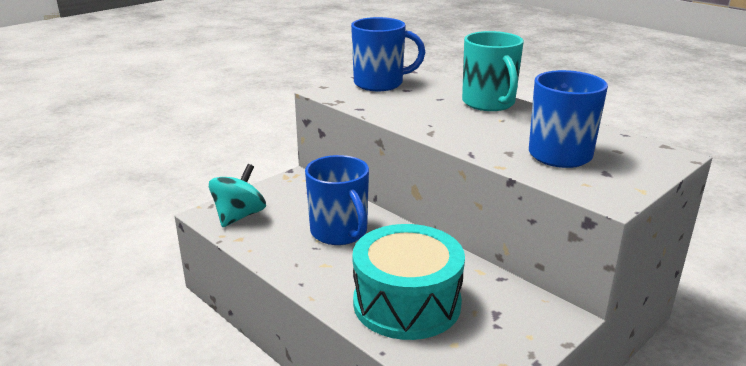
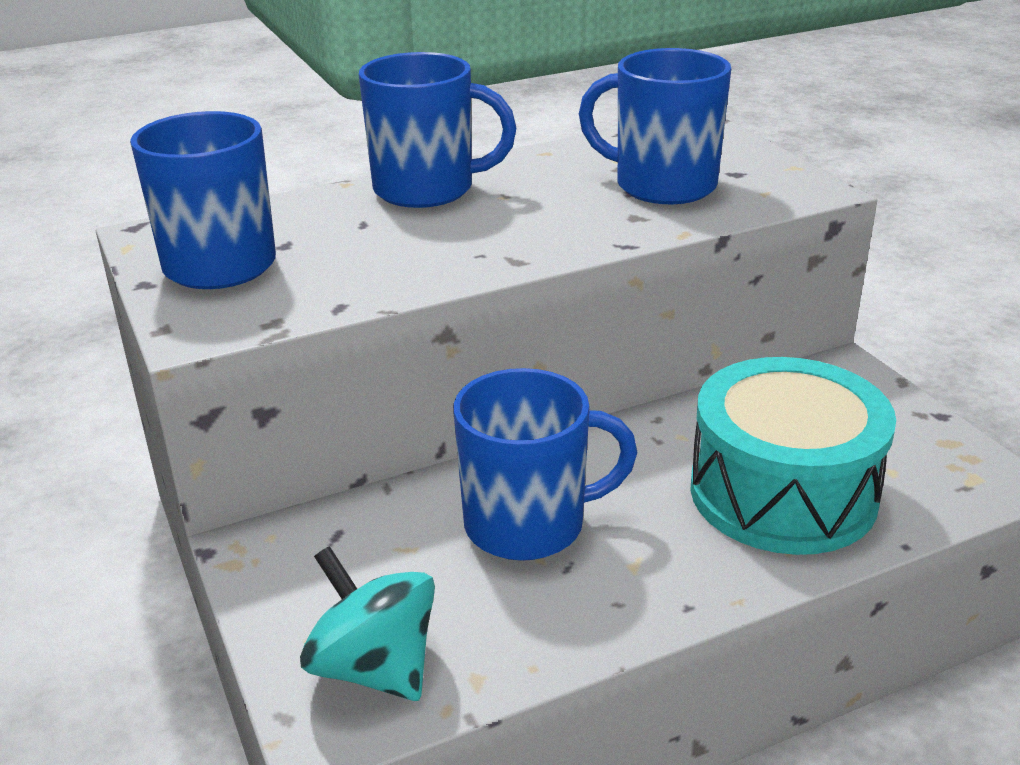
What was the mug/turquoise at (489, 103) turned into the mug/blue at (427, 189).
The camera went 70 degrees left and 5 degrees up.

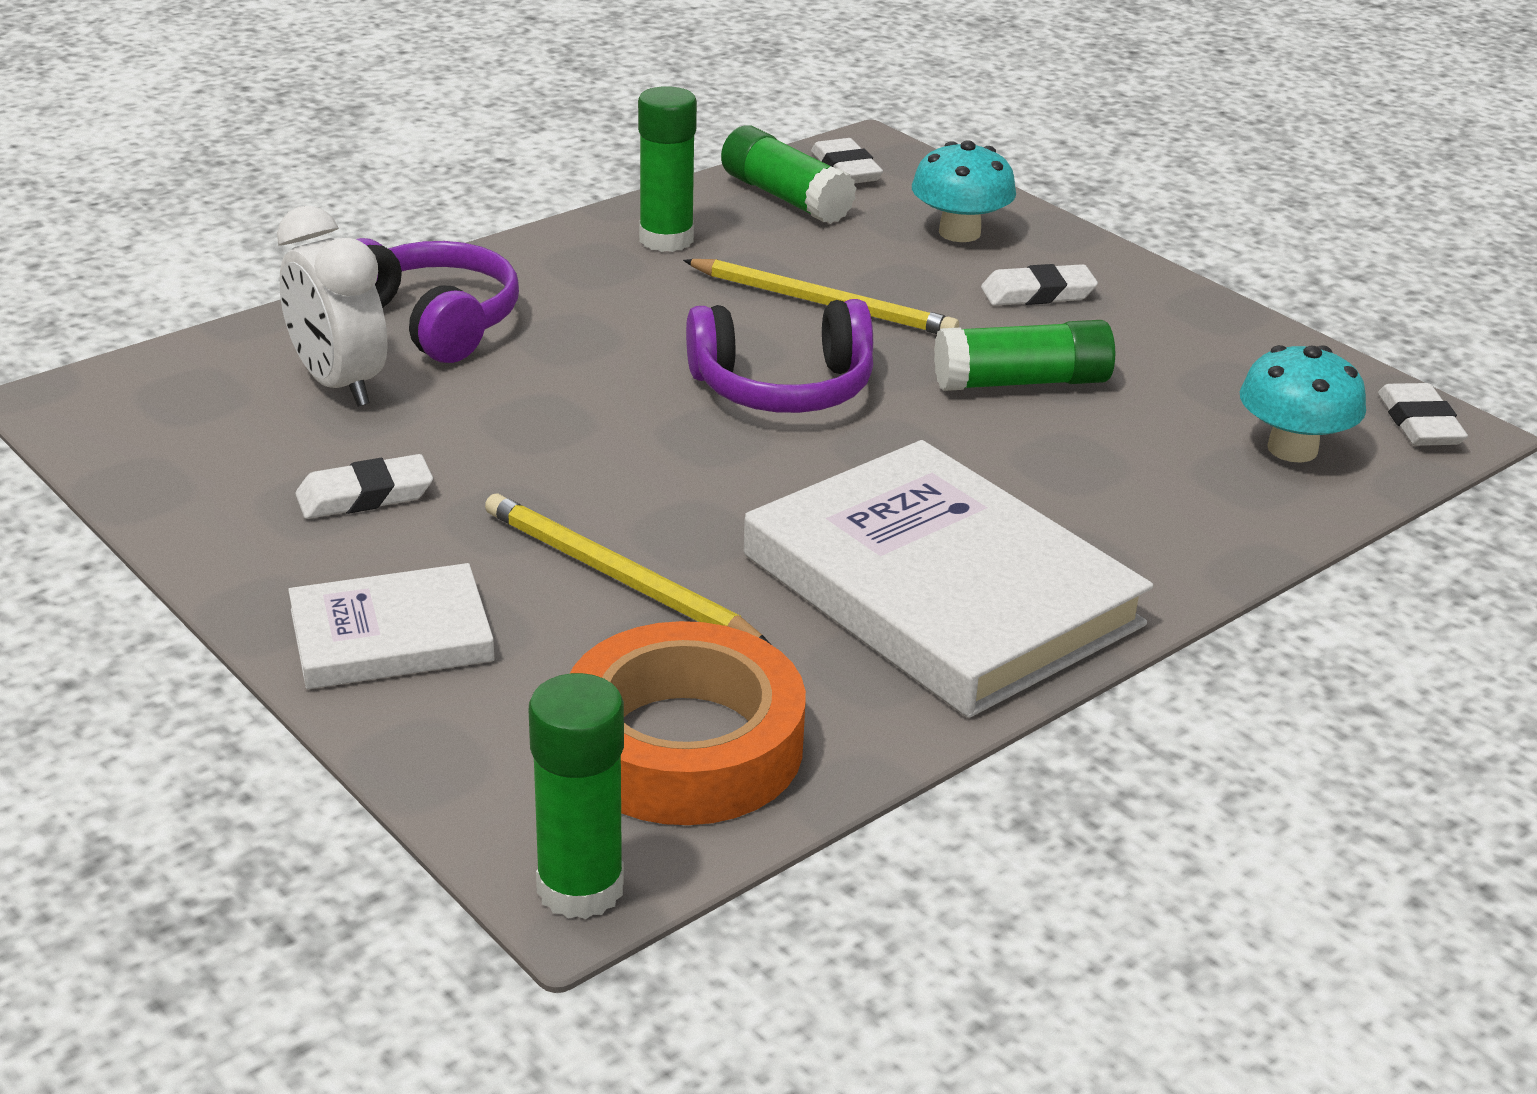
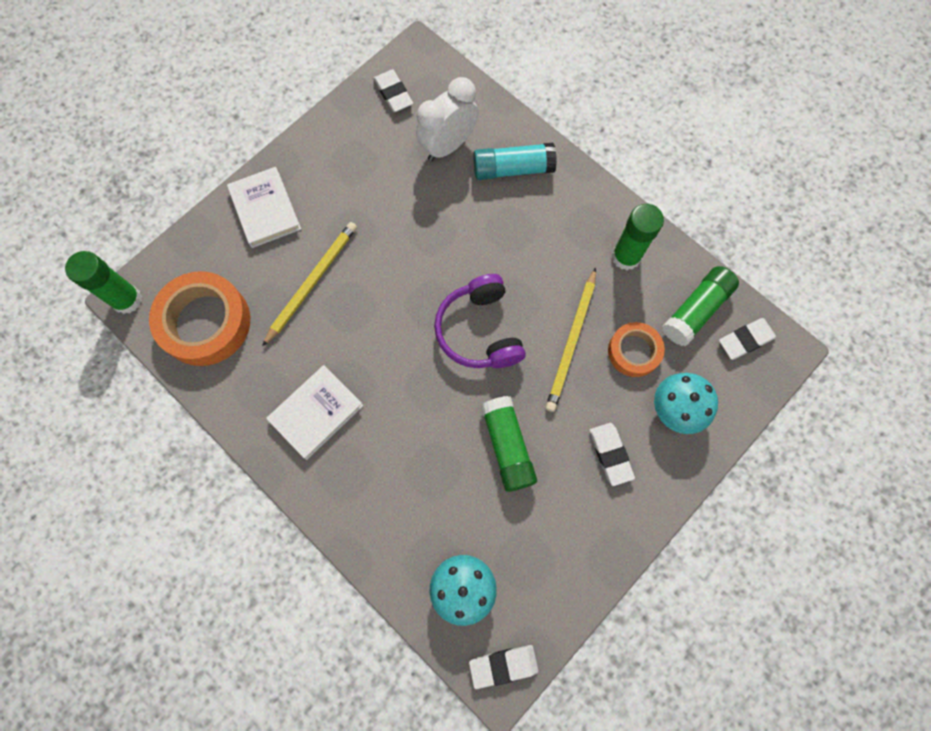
Where the headphones/purple stood at (433, 321), the glue stick/turquoise came to stand at (513, 169).
The size of the book/white at (940, 590) changed by a factor of 0.53.
The eraser/white ended up elsewhere, having gone from (365, 496) to (393, 93).
The second view gained the tape/orange at (634, 351).
The camera went 85 degrees right and 40 degrees up.

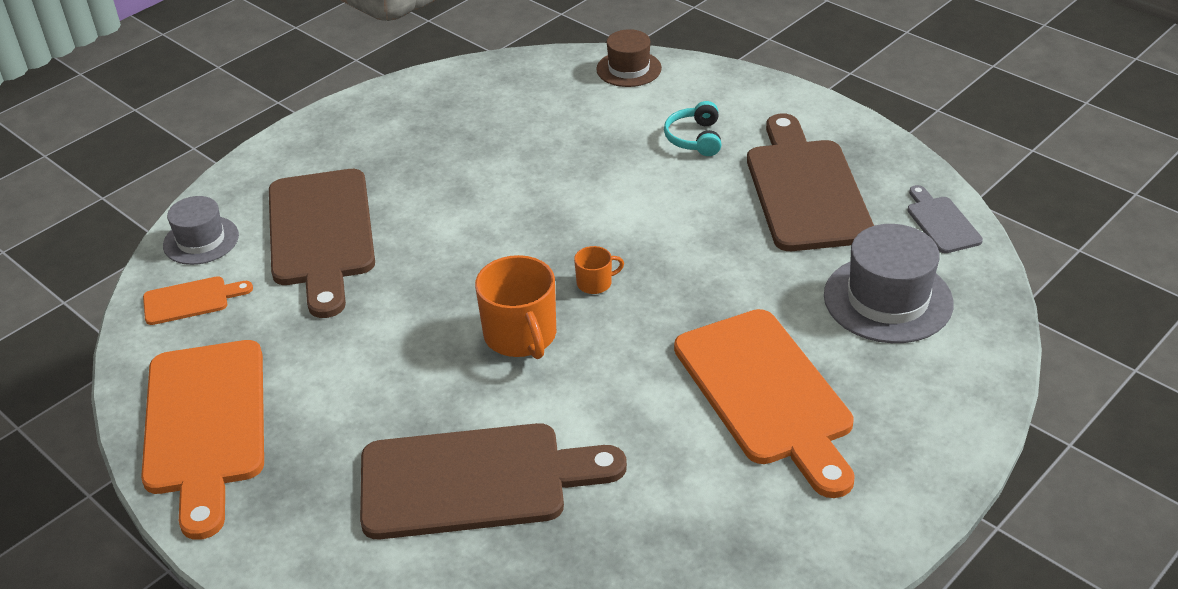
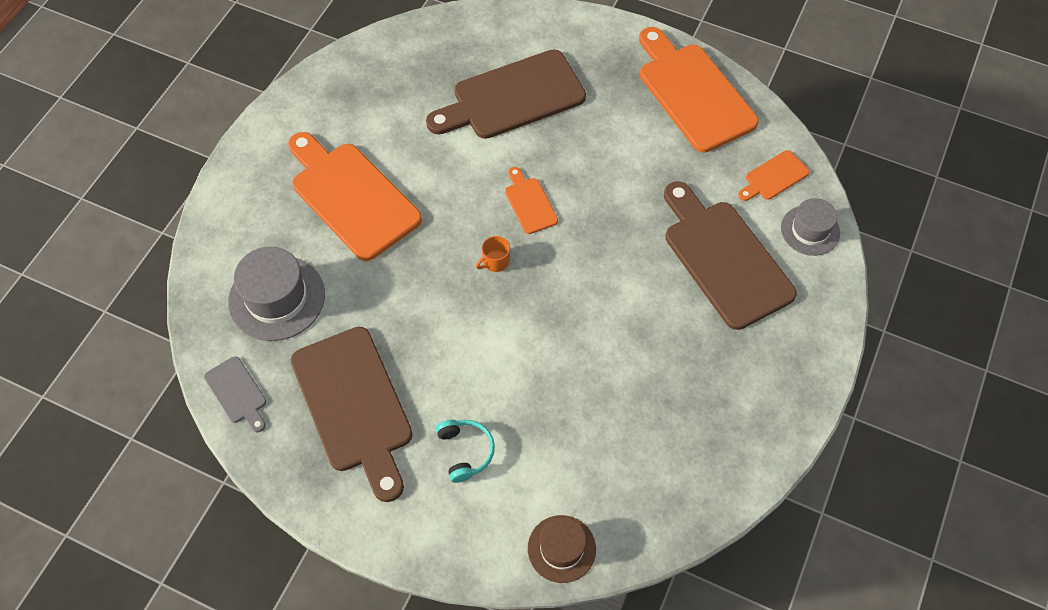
Where the mug/orange stood at (521, 336), the cutting board/orange came to stand at (529, 203).
The camera went 160 degrees right and 20 degrees up.

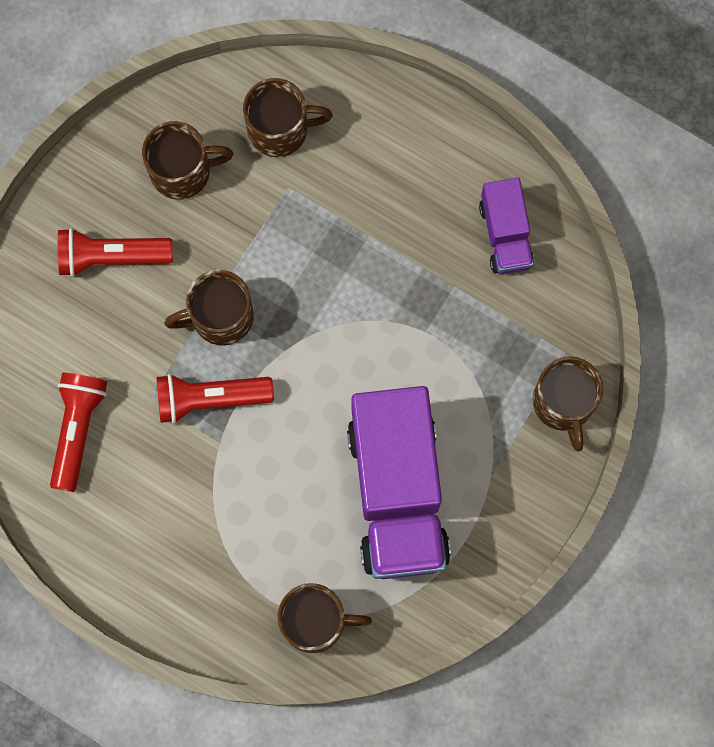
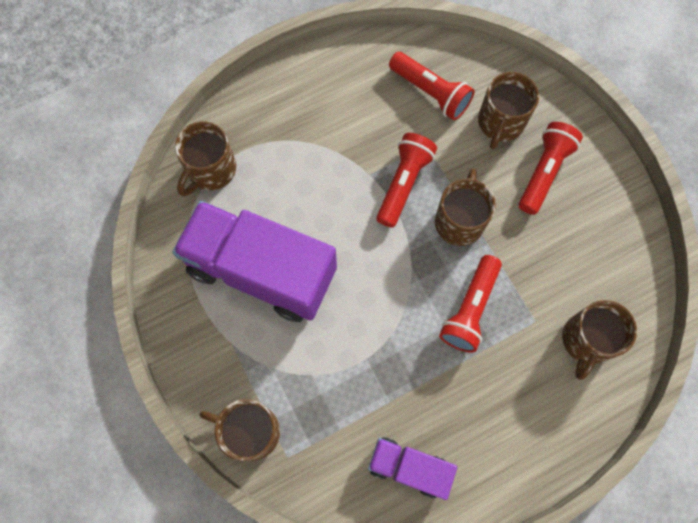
The mug/brown ended up elsewhere, having gone from (182, 171) to (500, 123).
The second view gained the flashlight/red at (470, 309).
The camera went 120 degrees right and 5 degrees down.

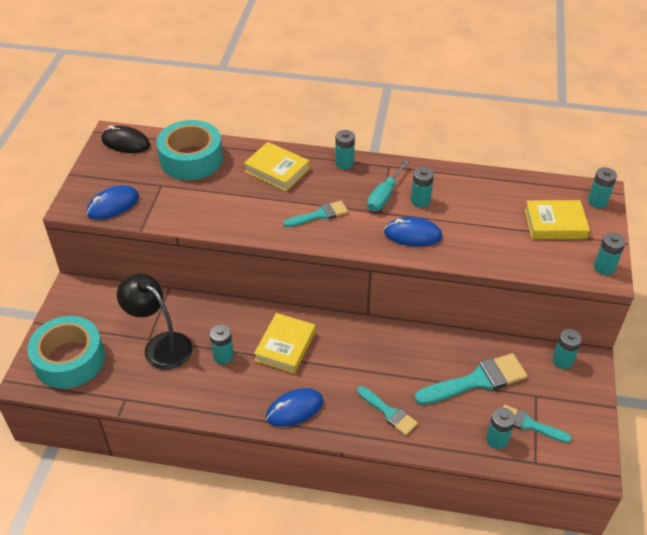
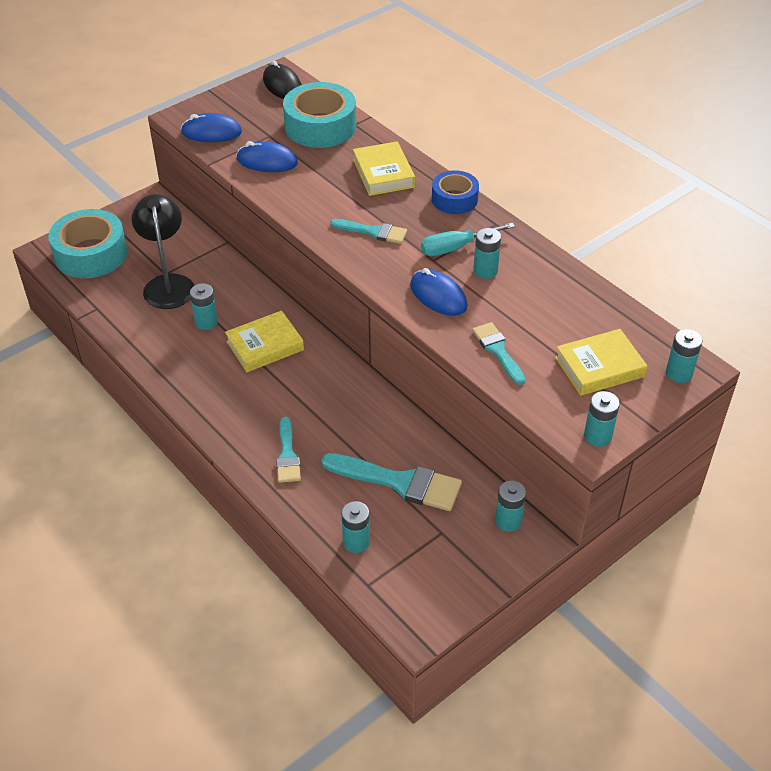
Where the battery/turquoise stood at (344, 163), the tape/blue came to stand at (454, 199).
The book/yellow at (555, 224) ended up facing another way, 60 degrees counterclockwise from before.
The mouse/blue ended up elsewhere, having gone from (294, 409) to (267, 161).
The brush/turquoise ended up elsewhere, having gone from (529, 424) to (498, 350).
The camera went 40 degrees right and 0 degrees up.

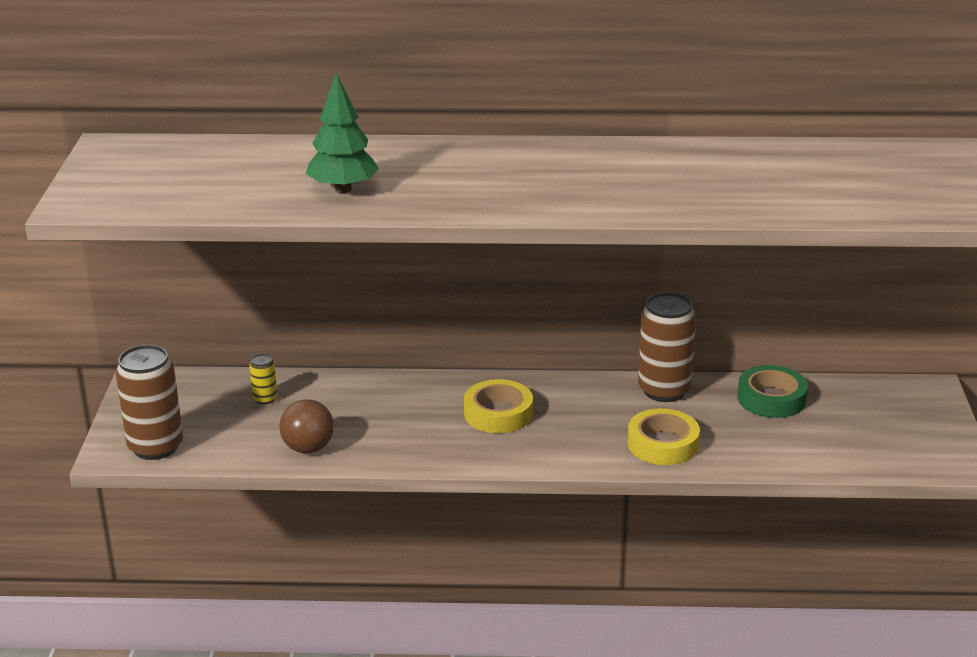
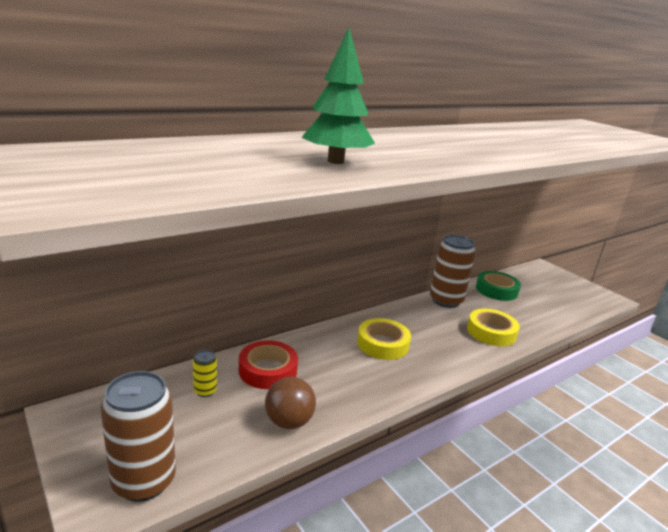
The second view gained the tape/red at (268, 370).
The camera went 40 degrees left and 5 degrees down.

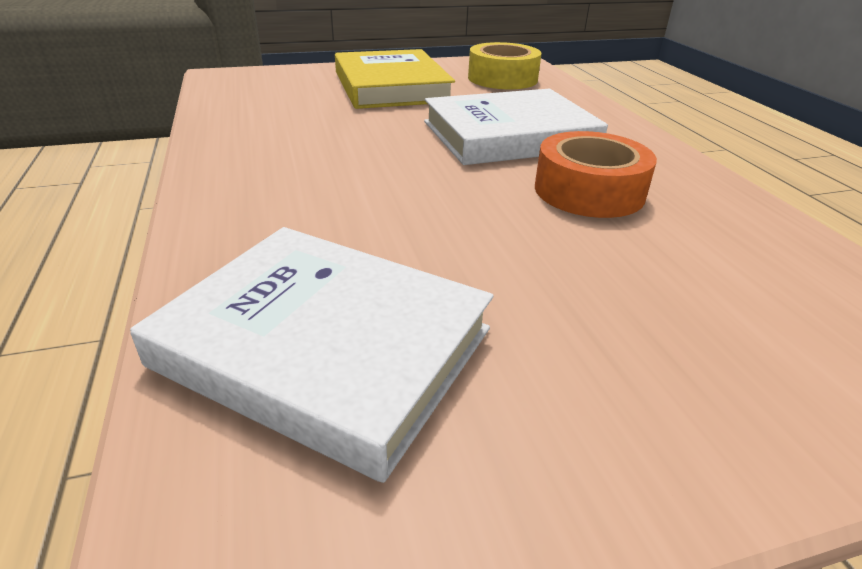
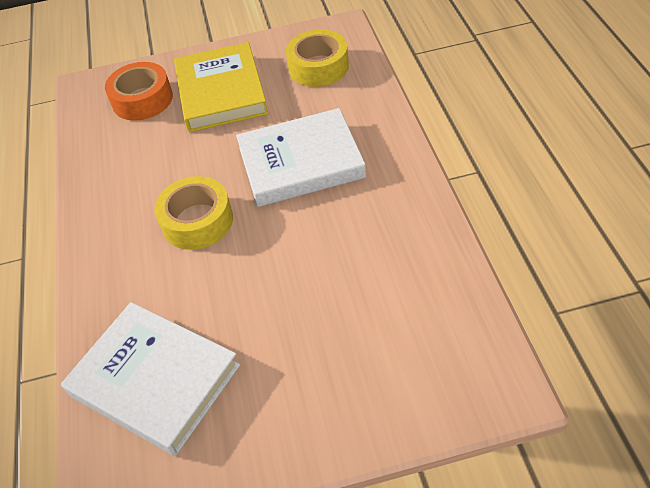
The tape/orange ended up elsewhere, having gone from (589, 191) to (142, 100).
The second view gained the tape/yellow at (197, 221).
The camera went 10 degrees right and 15 degrees up.

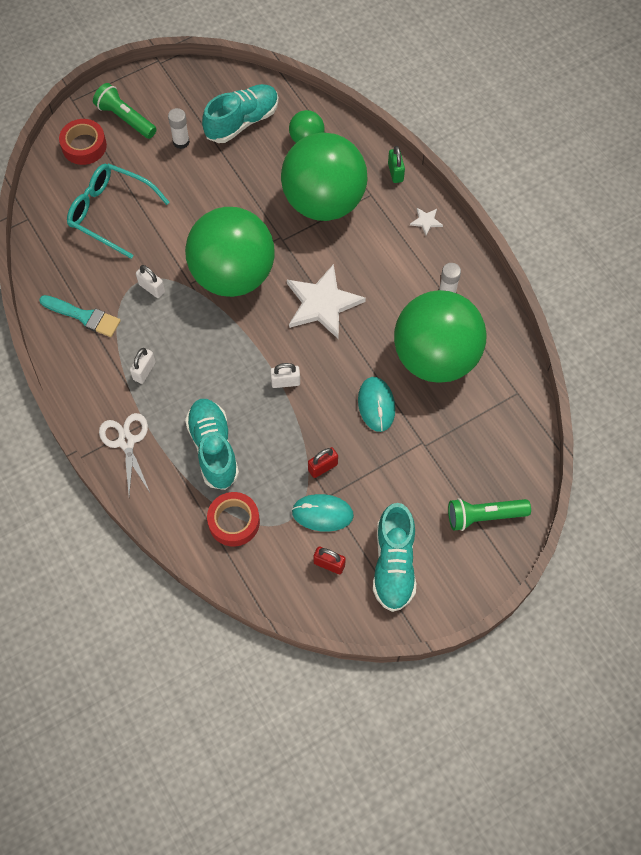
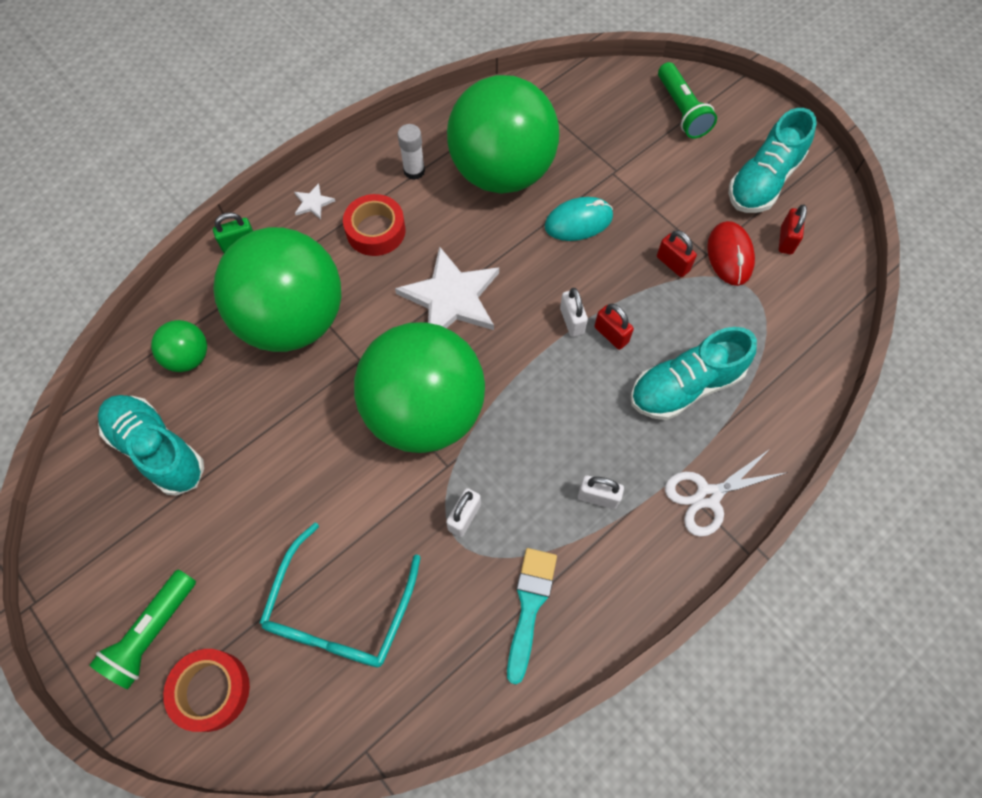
The second view lost the glue stick/white at (181, 142).
The tape/red ended up elsewhere, having gone from (234, 522) to (375, 230).
What was the mouse/turquoise at (322, 513) turned into the mouse/red at (729, 255).
The shoe/turquoise at (394, 564) ended up facing another way, 135 degrees clockwise from before.
The second view gained the padlock/red at (611, 334).
The camera went 100 degrees left and 0 degrees up.

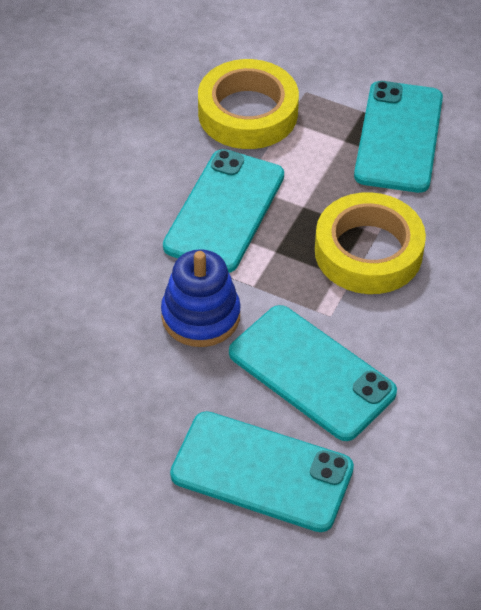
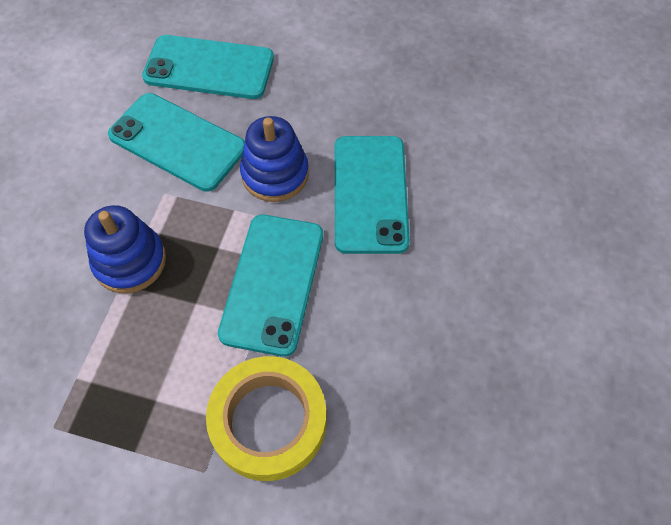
The phone/turquoise ended up elsewhere, having gone from (399, 137) to (370, 193).
Where the tape/yellow stood at (368, 252), the stacking toy/blue came to stand at (130, 261).
The camera went 170 degrees right and 10 degrees up.

